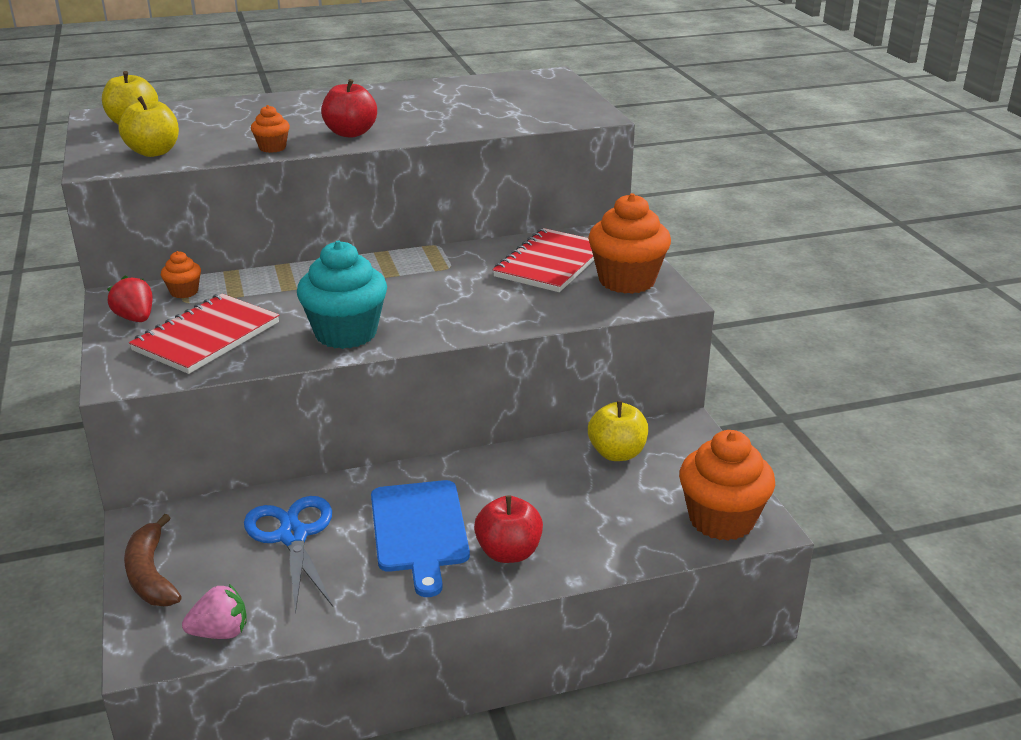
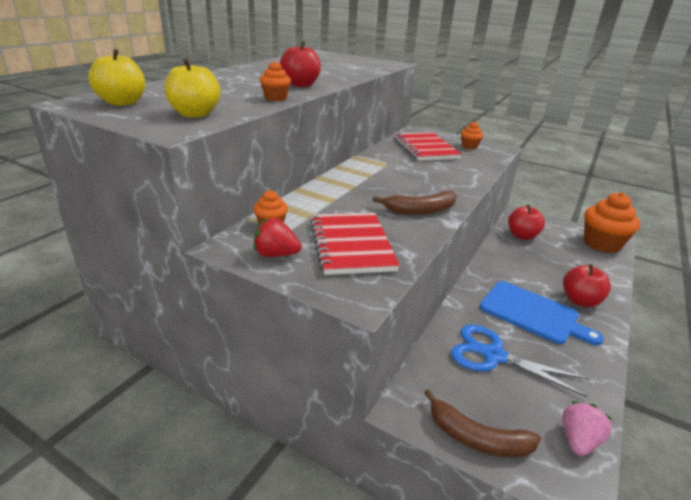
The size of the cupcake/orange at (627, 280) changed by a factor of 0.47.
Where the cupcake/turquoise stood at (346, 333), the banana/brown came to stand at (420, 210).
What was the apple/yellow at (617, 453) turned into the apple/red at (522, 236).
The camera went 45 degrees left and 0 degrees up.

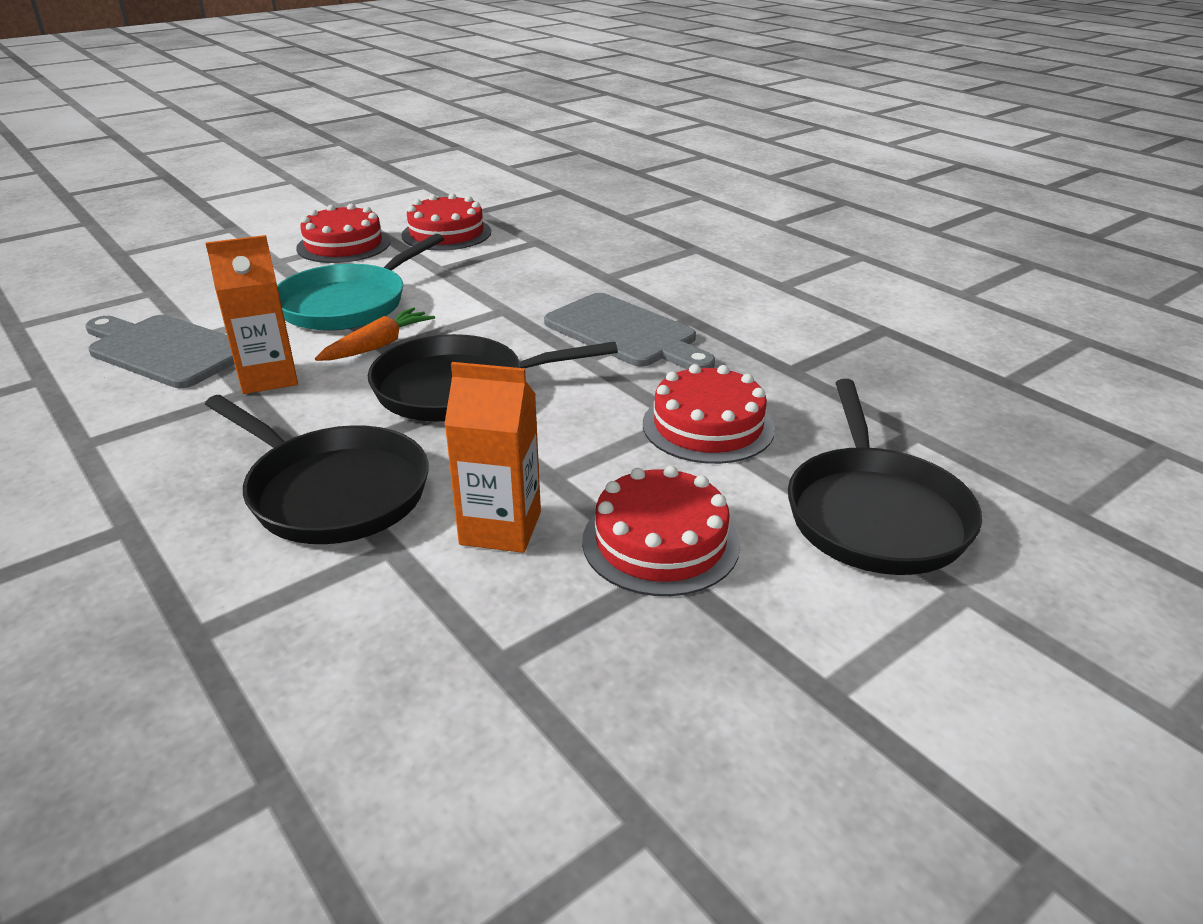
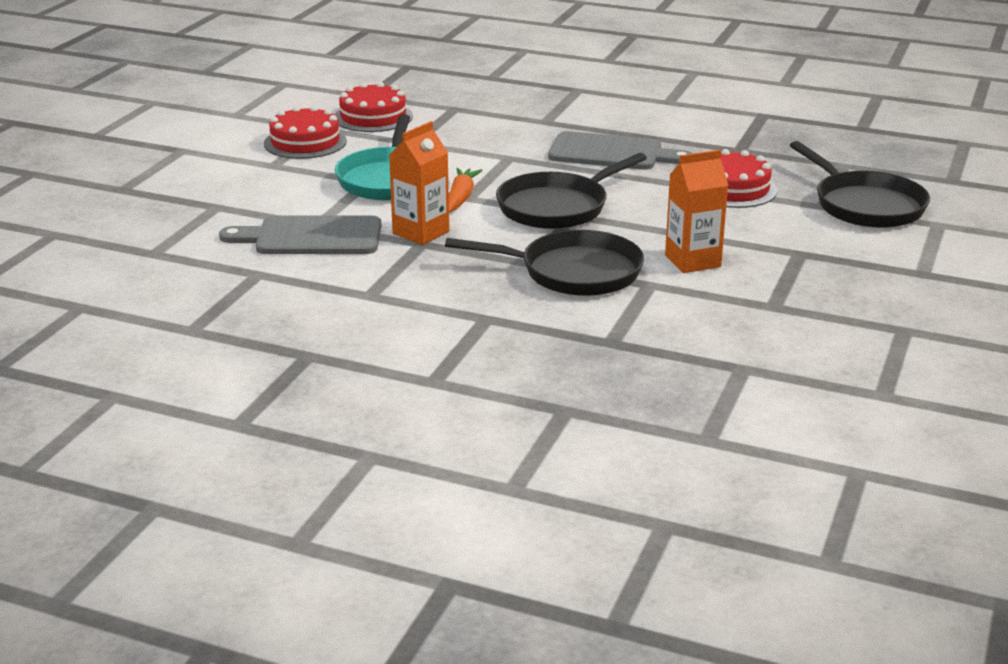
The second view lost the cake/red at (660, 542).
The camera went 30 degrees left and 5 degrees down.

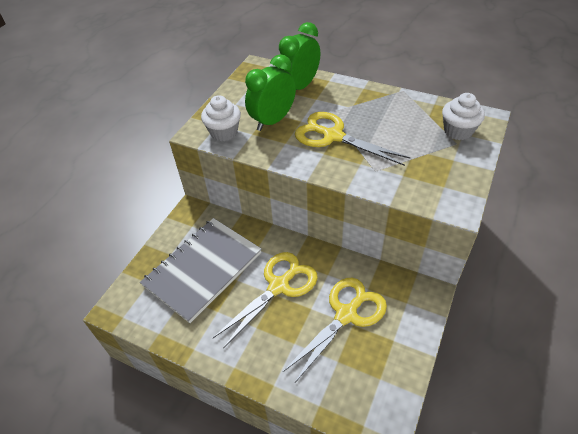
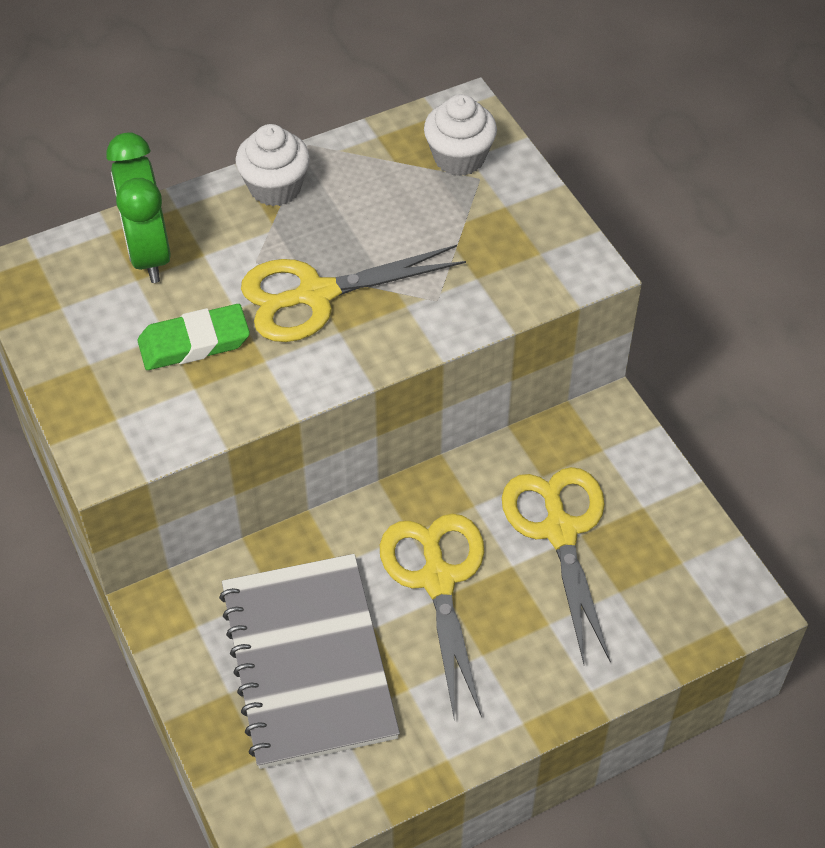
Where the clock/green stood at (273, 121), the eraser/green came to stand at (194, 342).
The cupcake/white ended up elsewhere, having gone from (224, 132) to (275, 187).
The camera went 55 degrees left and 5 degrees up.

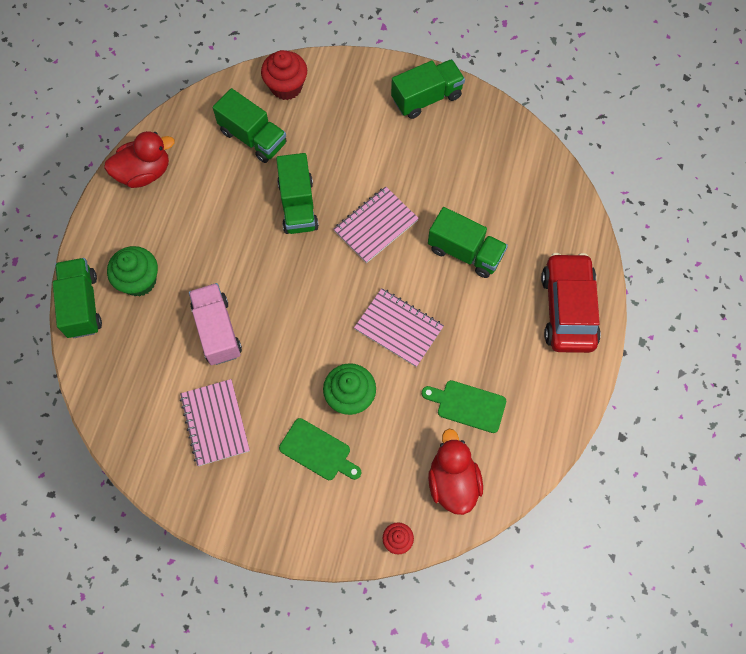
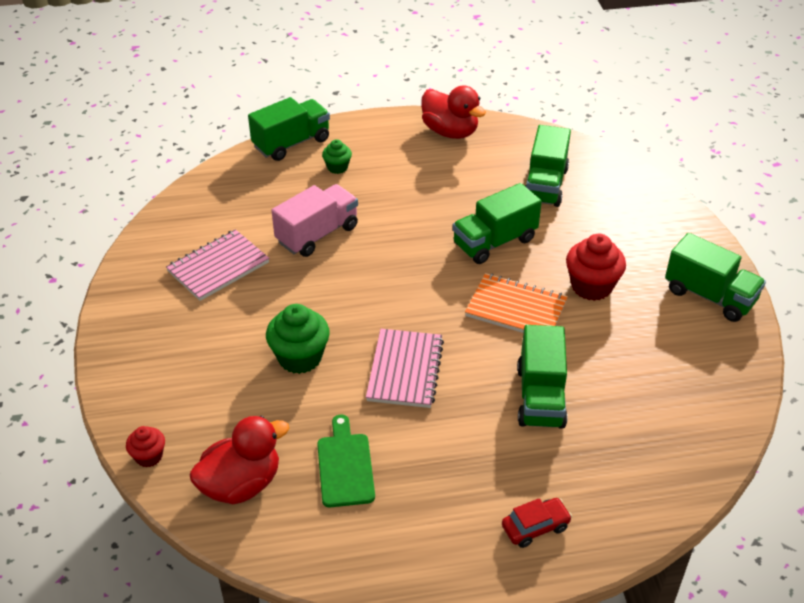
The cupcake/red ended up elsewhere, having gone from (286, 87) to (591, 286).
What was the notebook/pink at (376, 226) turned into the notebook/orange at (516, 308).
The size of the cupcake/green at (139, 281) changed by a factor of 0.57.
The size of the car/red at (568, 309) changed by a factor of 0.46.
The second view lost the cutting board/green at (318, 451).
The camera went 65 degrees right and 25 degrees down.

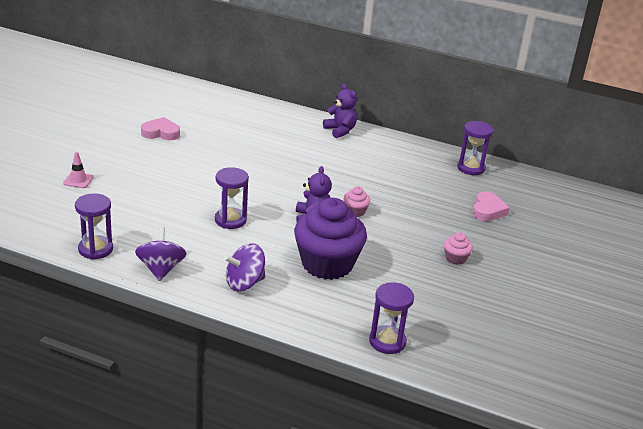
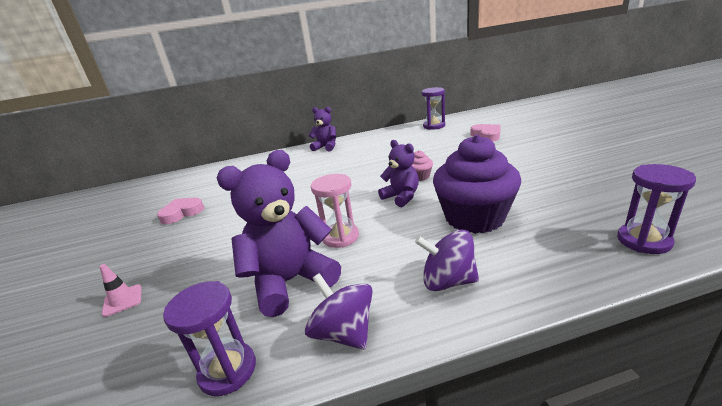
What was the hourglass/purple at (230, 220) turned into the hourglass/pink at (340, 237).
The second view lost the cupcake/pink at (455, 258).
The spinning top/purple at (244, 283) ended up facing another way, 75 degrees clockwise from before.
The second view gained the teddy bear/purple at (290, 281).
The camera went 30 degrees left and 5 degrees down.

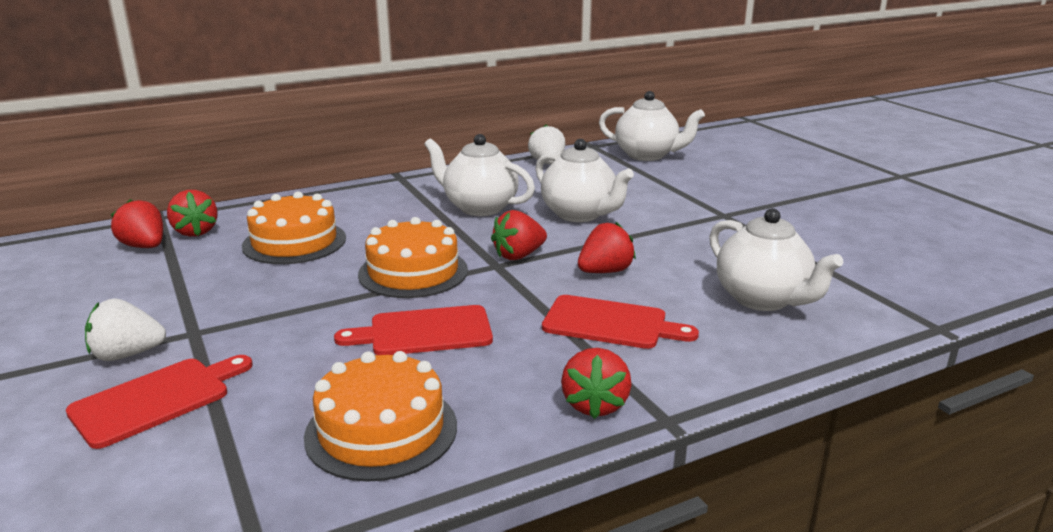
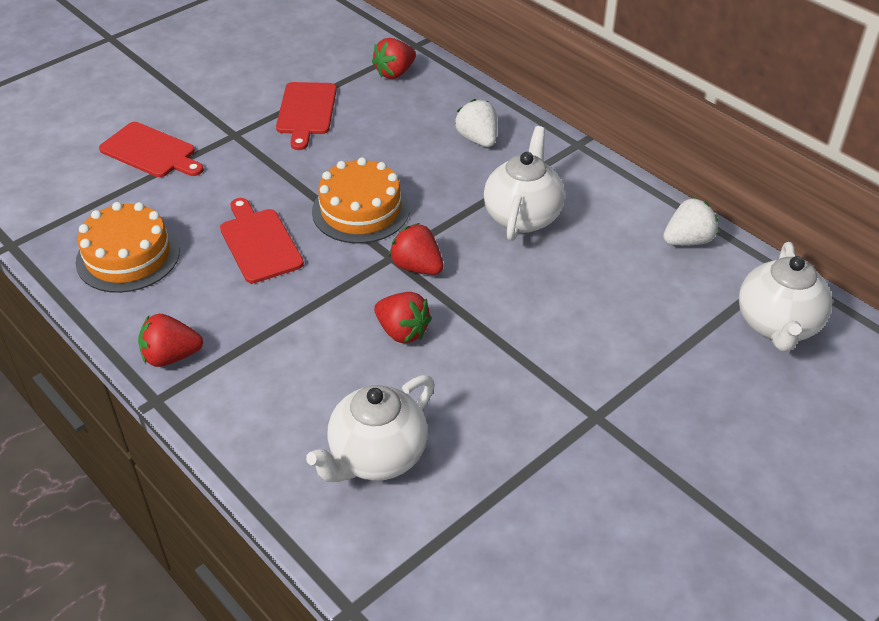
The second view lost the teapot/white at (580, 214).
The second view lost the cake/orange at (294, 242).
The second view lost the strawberry/red at (144, 246).
The cutting board/red ended up elsewhere, having gone from (610, 323) to (306, 111).
The strawberry/white ended up elsewhere, having gone from (127, 355) to (478, 139).
The camera went 75 degrees right and 20 degrees up.

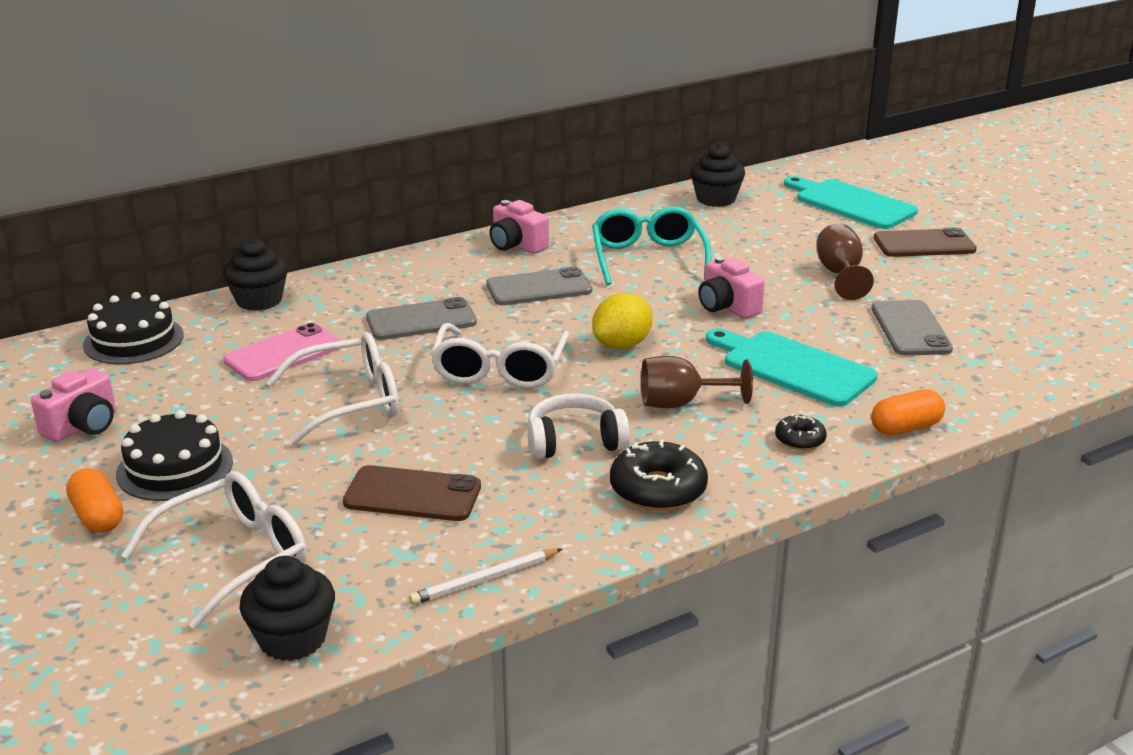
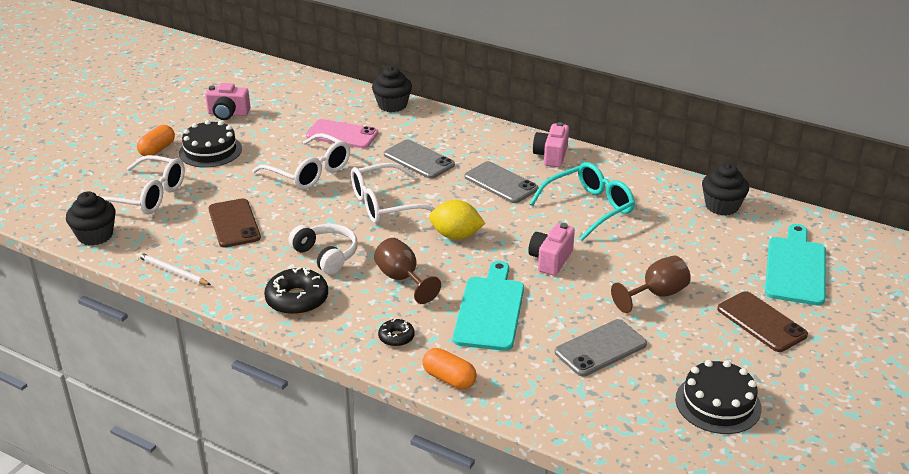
The cake/black ended up elsewhere, having gone from (133, 340) to (718, 403).
The camera went 60 degrees right and 5 degrees up.

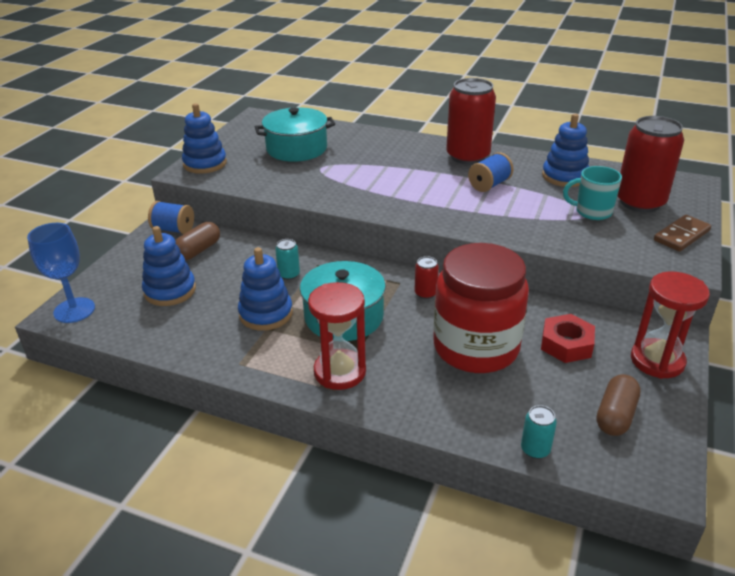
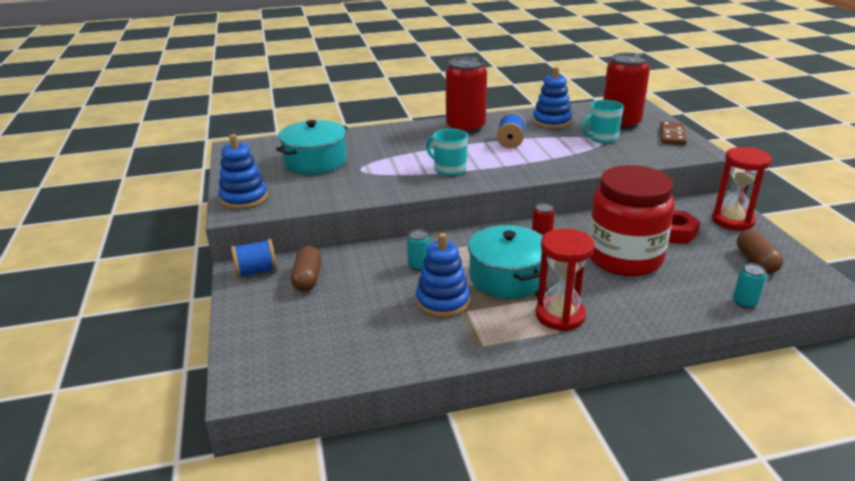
The second view lost the goblet/blue at (74, 310).
The second view lost the stacking toy/blue at (170, 291).
The second view gained the mug/turquoise at (449, 169).
The camera went 35 degrees left and 5 degrees down.

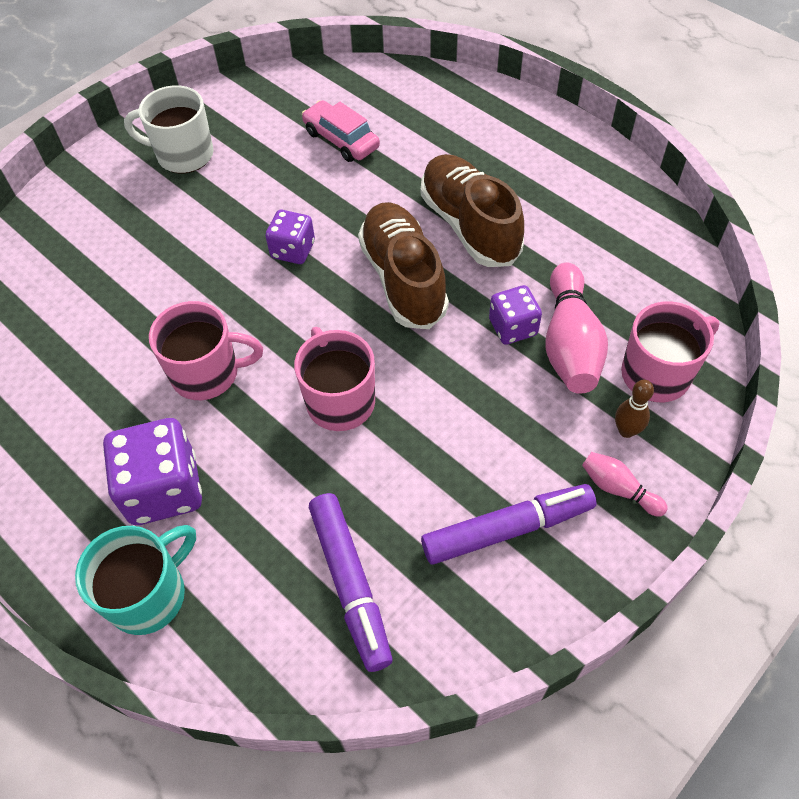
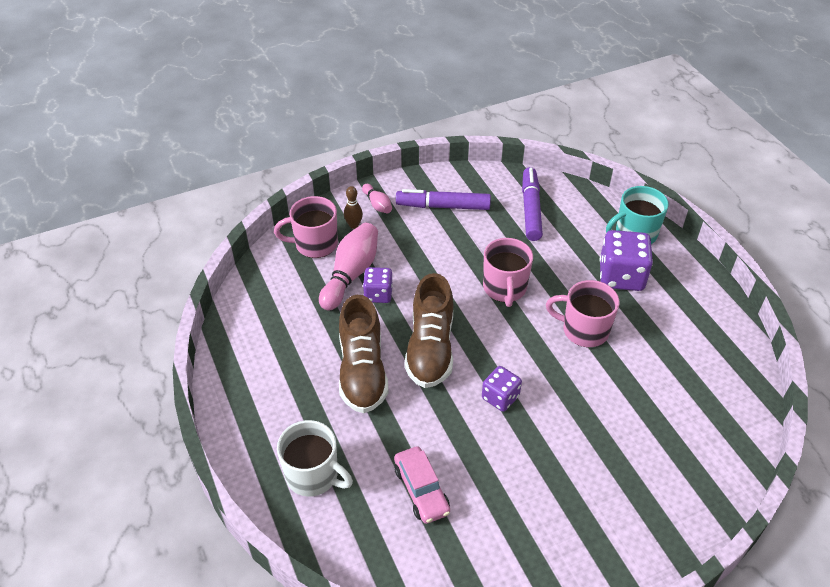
The mug/white ended up elsewhere, having gone from (183, 155) to (313, 475).
The camera went 160 degrees left and 10 degrees down.

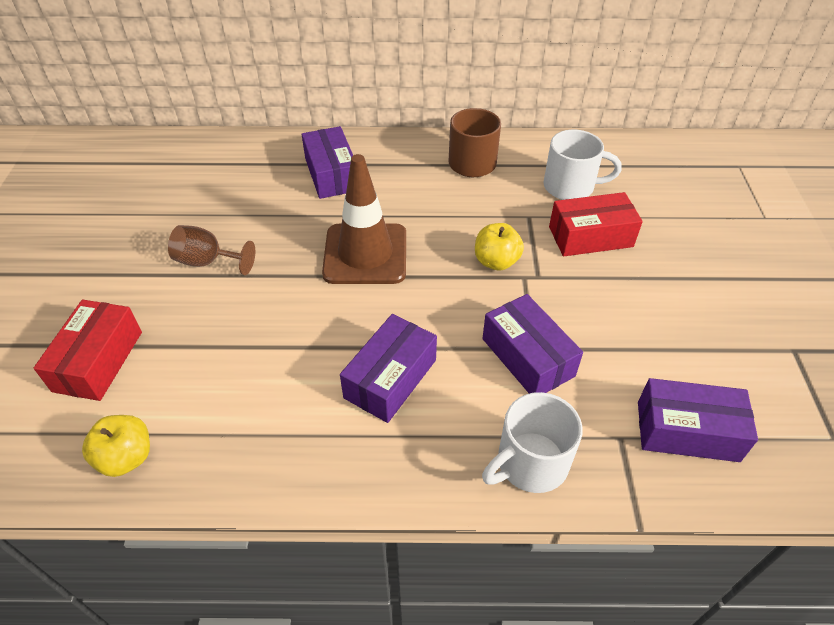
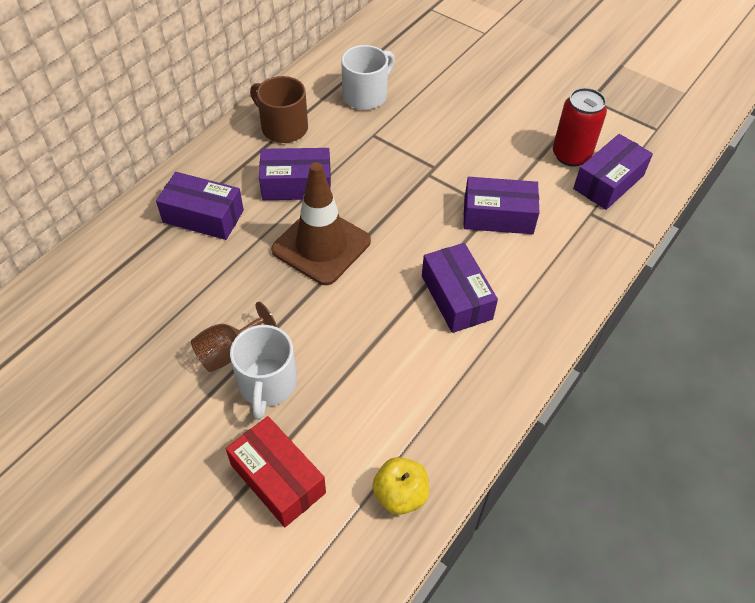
The second view lost the box/red at (590, 237).
The second view lost the apple/yellow at (496, 261).
The mug/white ended up elsewhere, having gone from (530, 463) to (267, 384).
The second view gained the can/red at (571, 155).
The second view gained the box/purple at (296, 185).
The camera went 55 degrees left and 5 degrees up.

